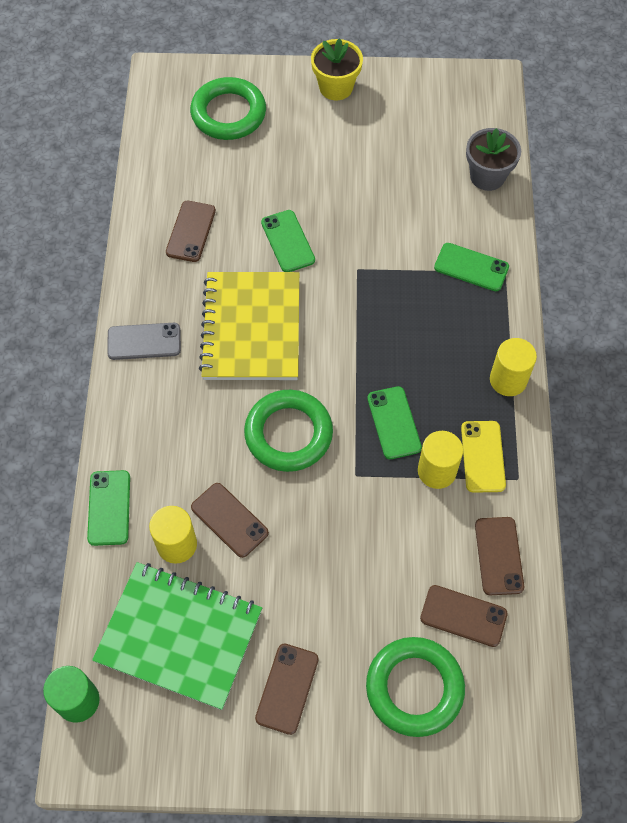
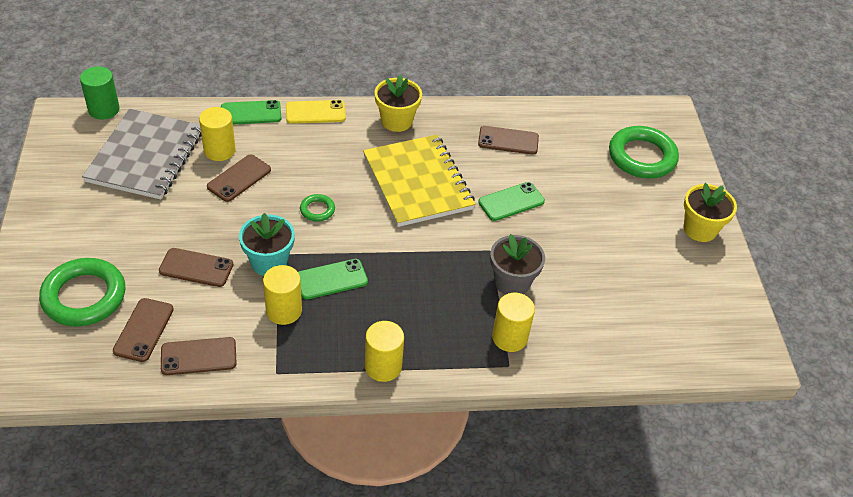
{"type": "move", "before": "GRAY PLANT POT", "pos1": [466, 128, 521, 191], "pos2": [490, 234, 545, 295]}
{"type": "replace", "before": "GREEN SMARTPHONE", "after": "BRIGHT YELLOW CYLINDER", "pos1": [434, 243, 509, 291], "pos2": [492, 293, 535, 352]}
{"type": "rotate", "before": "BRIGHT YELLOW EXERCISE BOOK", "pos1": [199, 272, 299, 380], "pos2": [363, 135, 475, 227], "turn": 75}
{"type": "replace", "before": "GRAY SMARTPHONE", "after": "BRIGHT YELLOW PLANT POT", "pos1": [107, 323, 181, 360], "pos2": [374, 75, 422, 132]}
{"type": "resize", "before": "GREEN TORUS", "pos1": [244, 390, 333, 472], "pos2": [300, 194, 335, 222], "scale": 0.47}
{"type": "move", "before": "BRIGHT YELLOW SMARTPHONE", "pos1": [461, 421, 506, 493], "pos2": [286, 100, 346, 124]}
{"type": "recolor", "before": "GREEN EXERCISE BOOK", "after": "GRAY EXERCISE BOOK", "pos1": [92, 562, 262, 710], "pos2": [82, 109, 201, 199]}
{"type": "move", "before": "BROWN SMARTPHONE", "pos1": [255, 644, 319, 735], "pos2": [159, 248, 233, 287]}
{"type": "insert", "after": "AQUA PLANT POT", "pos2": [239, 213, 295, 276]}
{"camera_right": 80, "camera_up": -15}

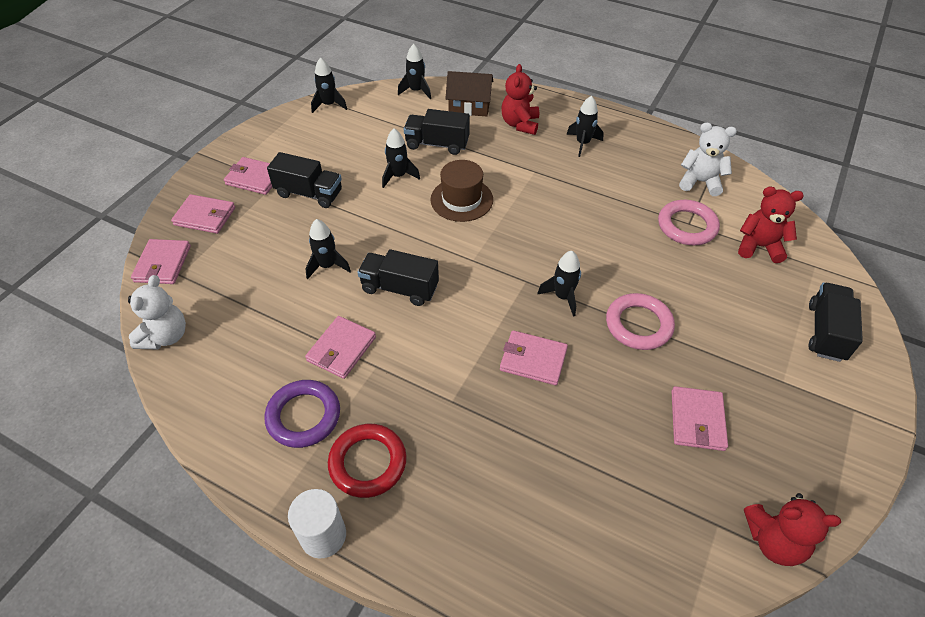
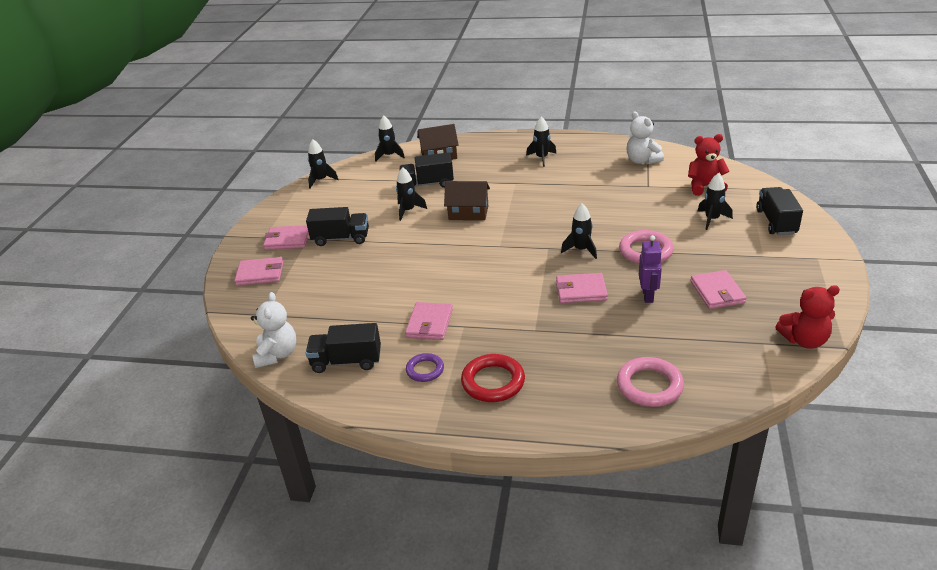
{"type": "delete", "before": "RED STUFFED BEAR", "pos1": [501, 64, 539, 135]}
{"type": "rotate", "before": "PURE WHITE STUFFED BEAR", "pos1": [679, 122, 737, 196], "pos2": [627, 112, 664, 165], "turn": -120}
{"type": "replace", "before": "BROWN TALL HAT", "after": "BROWN HOUSE", "pos1": [430, 160, 493, 222], "pos2": [444, 181, 490, 220]}
{"type": "move", "before": "ROSE-PINK TORUS", "pos1": [658, 200, 720, 245], "pos2": [617, 357, 684, 407]}
{"type": "move", "before": "BLACK ROCKET", "pos1": [305, 219, 351, 279], "pos2": [697, 173, 733, 230]}
{"type": "delete", "before": "ROSE-PINK WALLET", "pos1": [131, 239, 191, 284]}
{"type": "move", "before": "BLACK TOY TRUCK", "pos1": [357, 249, 439, 306], "pos2": [306, 323, 381, 373]}
{"type": "resize", "before": "ROYAL PURPLE TORUS", "pos1": [264, 380, 340, 448], "pos2": [406, 353, 444, 382], "scale": 0.62}
{"type": "delete", "before": "PURE WHITE CYLINDER", "pos1": [288, 489, 346, 559]}
{"type": "insert", "after": "ROYAL PURPLE TOY ROBOT", "pos2": [639, 235, 662, 303]}
{"camera_right": -15, "camera_up": -15}

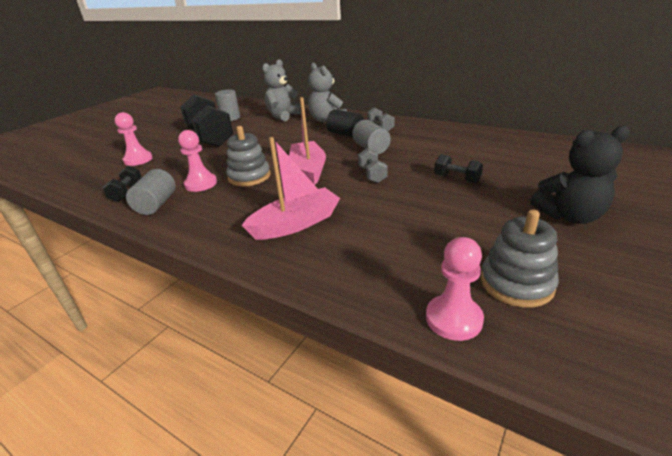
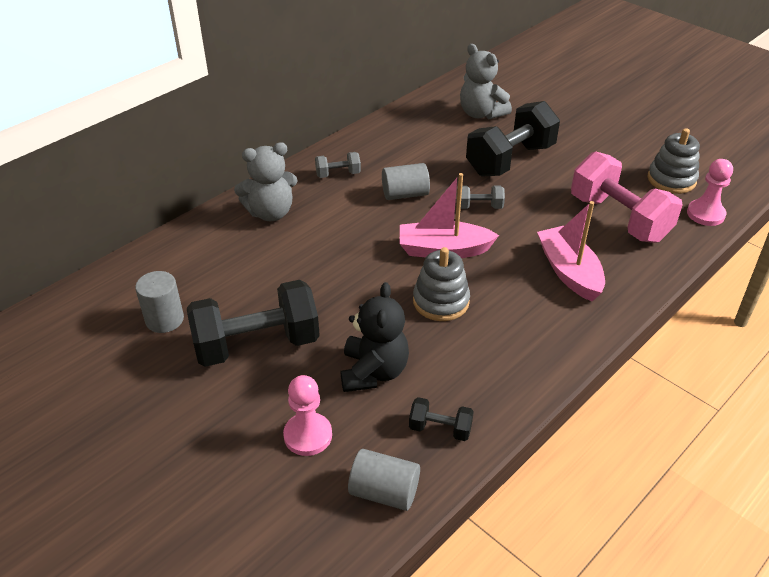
{"type": "move", "before": "GRAY STUFFED BEAR", "pos1": [262, 59, 301, 122], "pos2": [460, 44, 512, 119]}
{"type": "delete", "before": "BLACK CYLINDER", "pos1": [326, 109, 364, 137]}
{"type": "move", "before": "BLACK STUFFED BEAR", "pos1": [530, 126, 630, 224], "pos2": [341, 282, 409, 392]}
{"type": "delete", "before": "ROSE-PINK CHESS PAWN", "pos1": [178, 130, 217, 192]}
{"type": "resize", "before": "BLACK HAND WEIGHT", "pos1": [434, 154, 483, 183], "pos2": [466, 101, 560, 176], "scale": 2.2}
{"type": "move", "before": "GRAY CYLINDER", "pos1": [126, 169, 176, 215], "pos2": [348, 449, 420, 511]}
{"type": "insert", "after": "ROSE-PINK HAND WEIGHT", "pos2": [571, 151, 682, 243]}
{"camera_right": -80, "camera_up": 10}

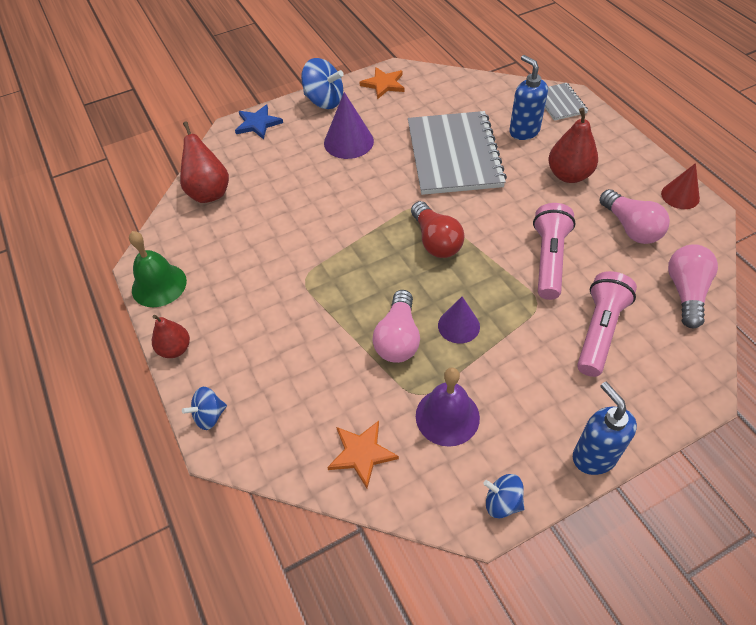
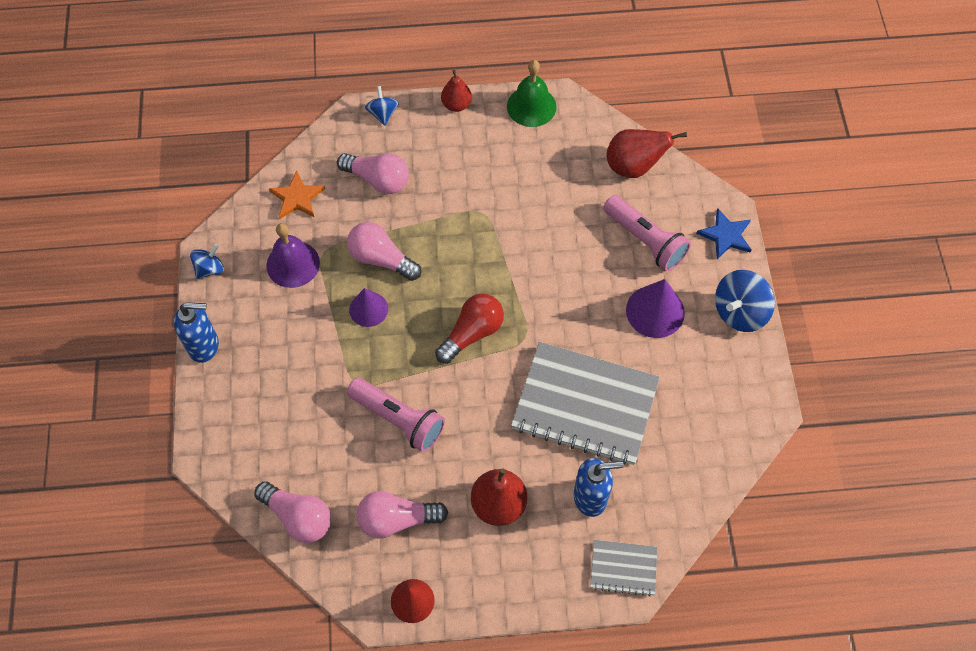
{"type": "delete", "before": "ORANGE-COLOURED STAR", "pos1": [360, 67, 405, 99]}
{"type": "rotate", "before": "RED BULB", "pos1": [411, 201, 465, 258], "pos2": [435, 294, 504, 364], "turn": 135}
{"type": "move", "before": "ROSE-PINK FLASHLIGHT", "pos1": [577, 271, 637, 377], "pos2": [603, 195, 691, 271]}
{"type": "insert", "after": "ROSE-PINK BULB", "pos2": [337, 153, 409, 194]}
{"camera_right": 110, "camera_up": 10}

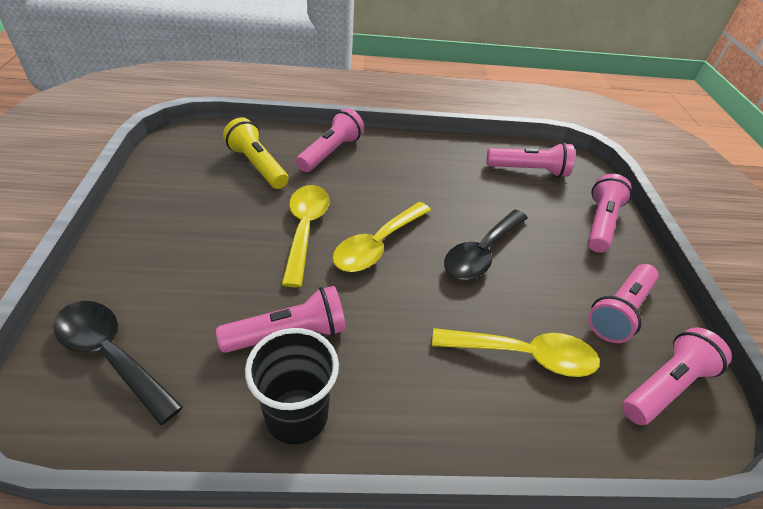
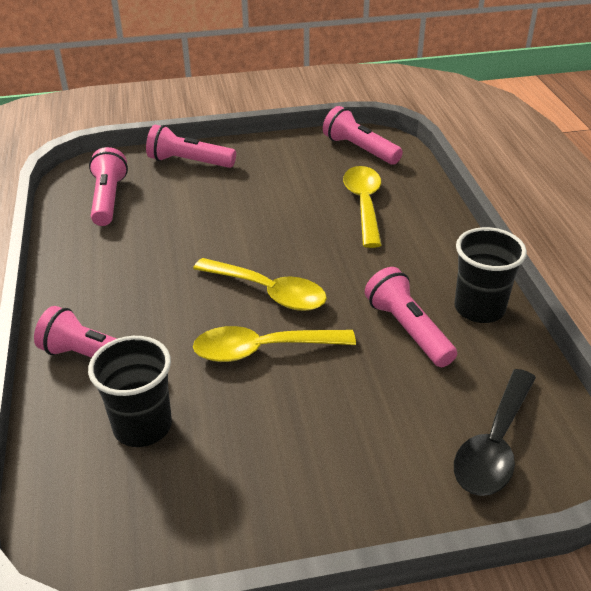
{"type": "replace", "before": "BRIGHT YELLOW FLASHLIGHT", "after": "BLACK TUMBLER", "pos1": [223, 118, 289, 189], "pos2": [88, 336, 172, 447]}
{"type": "delete", "before": "BLACK TABLESPOON", "pos1": [444, 210, 528, 280]}
{"type": "delete", "before": "ROSE-PINK FLASHLIGHT", "pos1": [588, 264, 659, 343]}
{"camera_right": -95, "camera_up": -5}

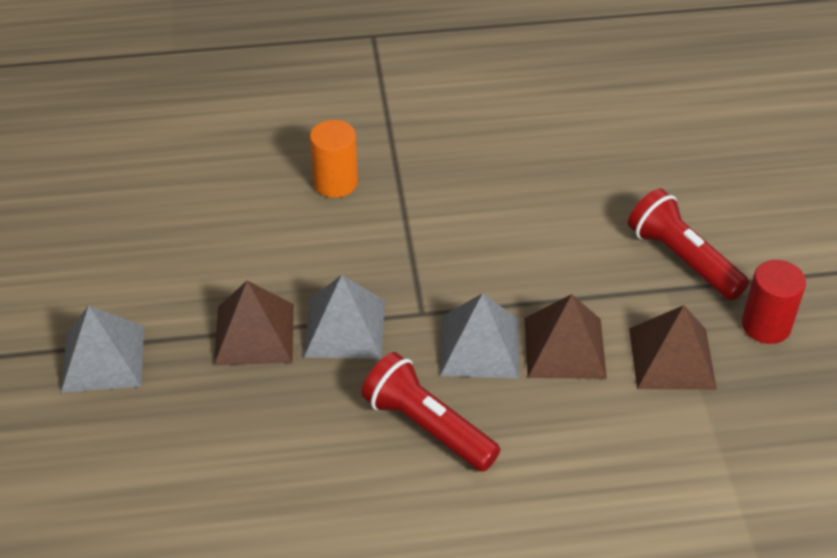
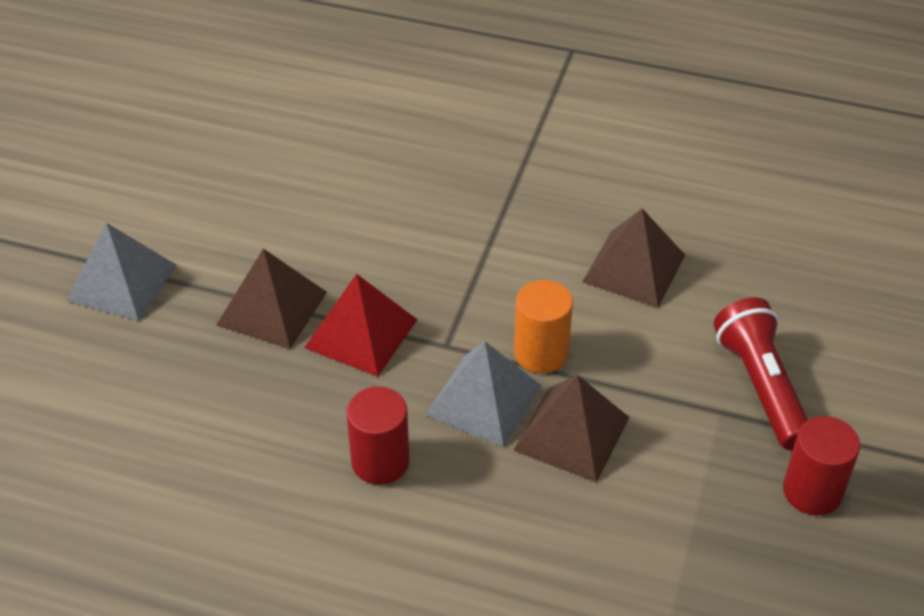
{"type": "move", "before": "ORANGE-COLOURED CYLINDER", "pos1": [310, 120, 358, 198], "pos2": [514, 280, 573, 373]}
{"type": "recolor", "before": "GRAY PYRAMID", "after": "RED PYRAMID", "pos1": [304, 275, 385, 359], "pos2": [304, 274, 418, 377]}
{"type": "move", "before": "BROWN PYRAMID", "pos1": [629, 305, 717, 390], "pos2": [582, 208, 685, 308]}
{"type": "replace", "before": "RED FLASHLIGHT", "after": "RED CYLINDER", "pos1": [361, 352, 500, 472], "pos2": [346, 387, 410, 485]}
{"camera_right": 25, "camera_up": 0}

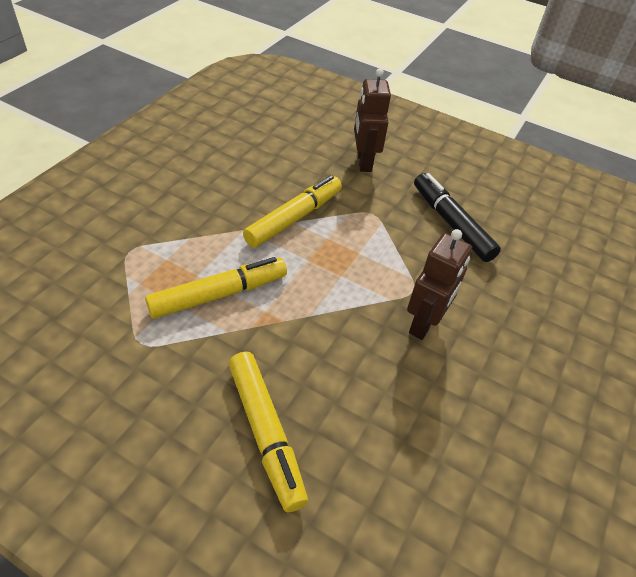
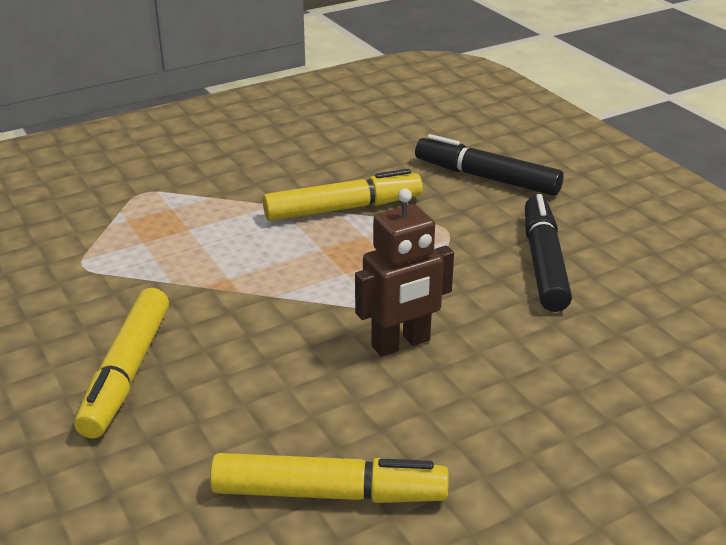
{"type": "replace", "before": "BROWN TOY ROBOT", "after": "BLACK FELT PEN", "pos1": [354, 68, 391, 172], "pos2": [415, 134, 564, 196]}
{"type": "move", "before": "BRIGHT YELLOW FELT PEN", "pos1": [145, 257, 287, 319], "pos2": [210, 453, 449, 503]}
{"camera_right": 35, "camera_up": -15}

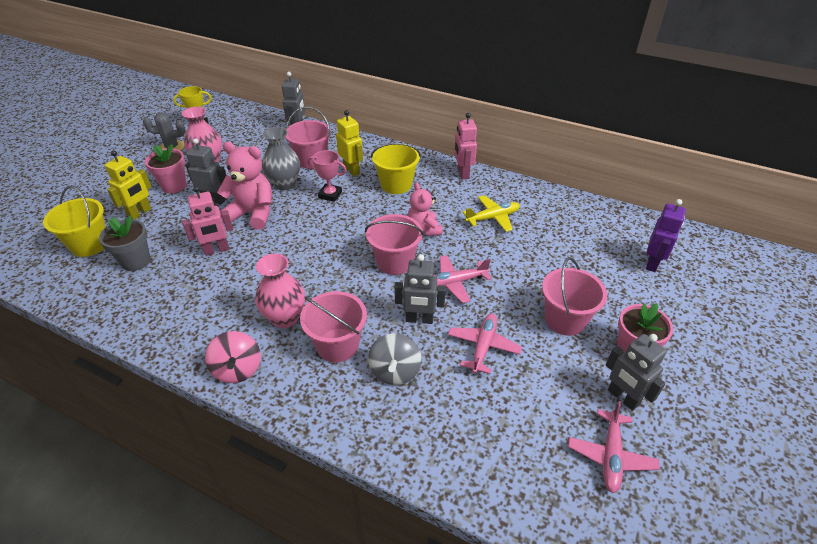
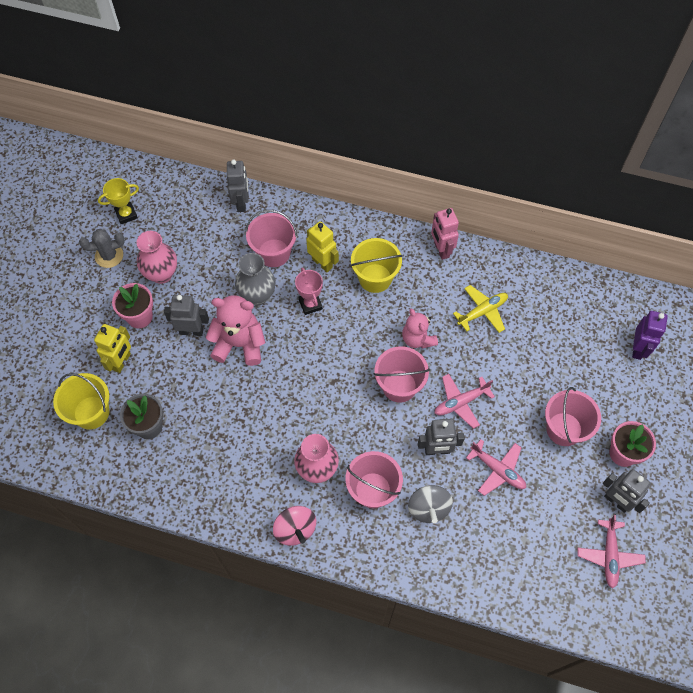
{"type": "rotate", "before": "ROSE-PINK TROPHY", "pos1": [307, 150, 347, 202], "pos2": [295, 267, 323, 315], "turn": 60}
{"type": "delete", "before": "ROSE-PINK TOY ROBOT", "pos1": [182, 186, 233, 256]}
{"type": "rotate", "before": "ROSE-PINK TOY PLANE", "pos1": [448, 313, 522, 374], "pos2": [466, 439, 526, 496], "turn": 120}
{"camera_right": -10, "camera_up": 20}

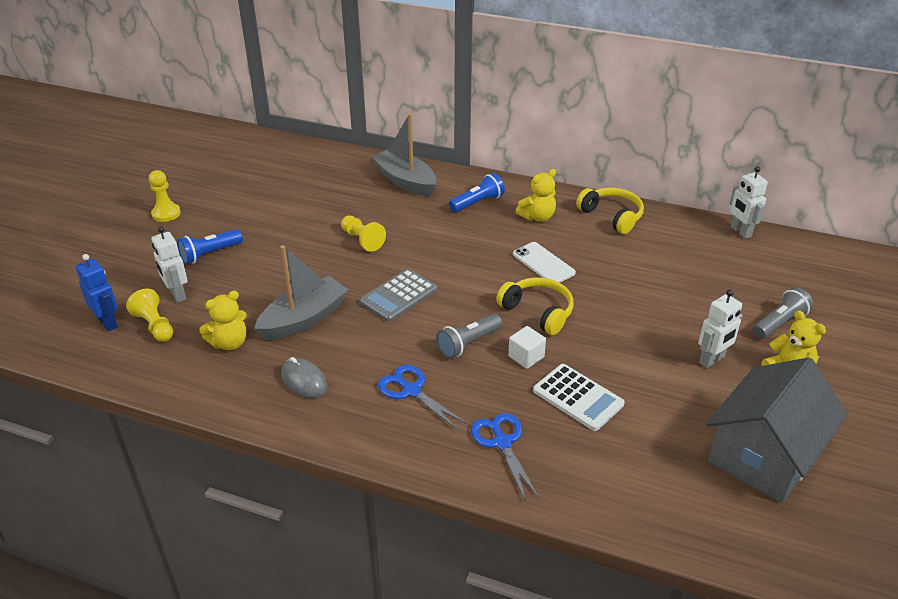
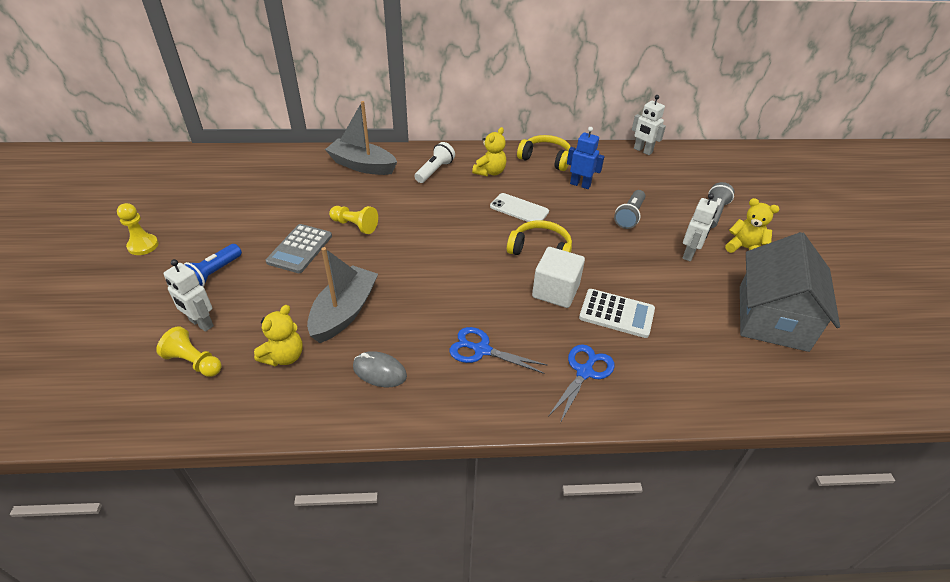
{"type": "recolor", "before": "ROYAL BLUE FLASHLIGHT", "after": "PURE WHITE FLASHLIGHT", "pos1": [449, 173, 505, 212], "pos2": [415, 142, 455, 183]}
{"type": "move", "before": "ROYAL BLUE TOY ROBOT", "pos1": [76, 254, 118, 331], "pos2": [567, 127, 604, 189]}
{"type": "move", "before": "GRAY ADDING MACHINE", "pos1": [360, 269, 437, 322], "pos2": [266, 224, 332, 273]}
{"type": "move", "before": "GRAY FLASHLIGHT", "pos1": [436, 314, 502, 359], "pos2": [614, 190, 645, 229]}
{"type": "resize", "before": "PURE WHITE BLOCK", "pos1": [508, 326, 546, 369], "pos2": [532, 247, 585, 308], "scale": 1.66}
{"type": "rotate", "before": "ROYAL BLUE PAIR OF SCISSORS", "pos1": [471, 413, 539, 501], "pos2": [549, 344, 615, 423], "turn": 75}
{"camera_right": -25, "camera_up": 5}

